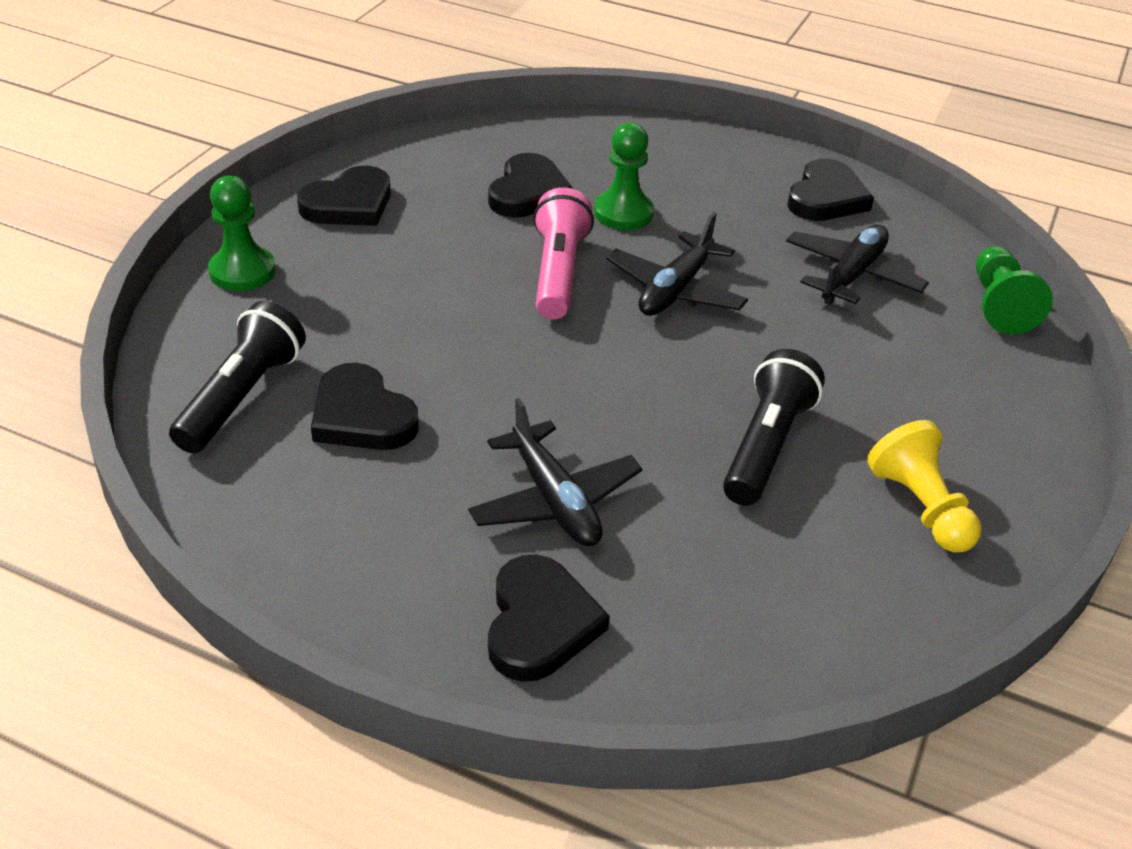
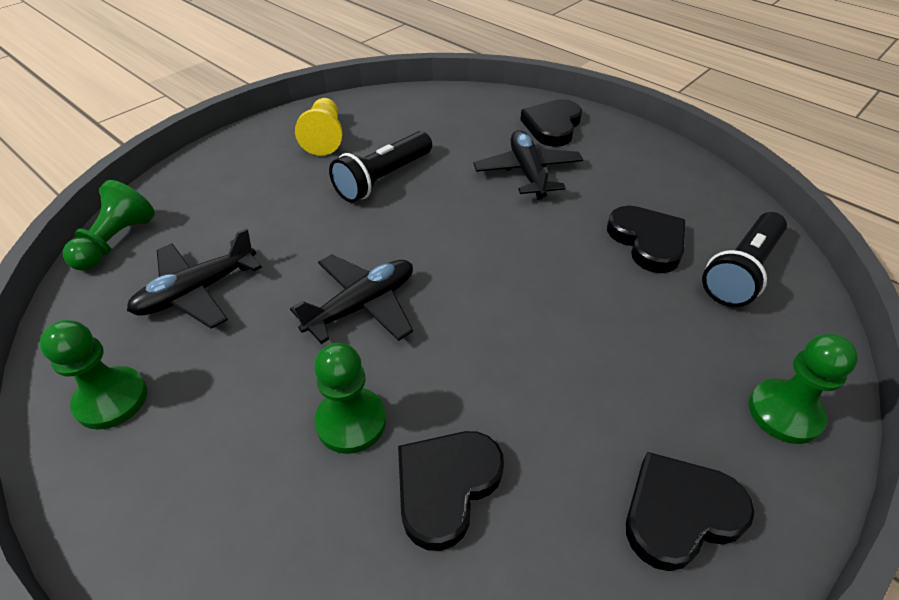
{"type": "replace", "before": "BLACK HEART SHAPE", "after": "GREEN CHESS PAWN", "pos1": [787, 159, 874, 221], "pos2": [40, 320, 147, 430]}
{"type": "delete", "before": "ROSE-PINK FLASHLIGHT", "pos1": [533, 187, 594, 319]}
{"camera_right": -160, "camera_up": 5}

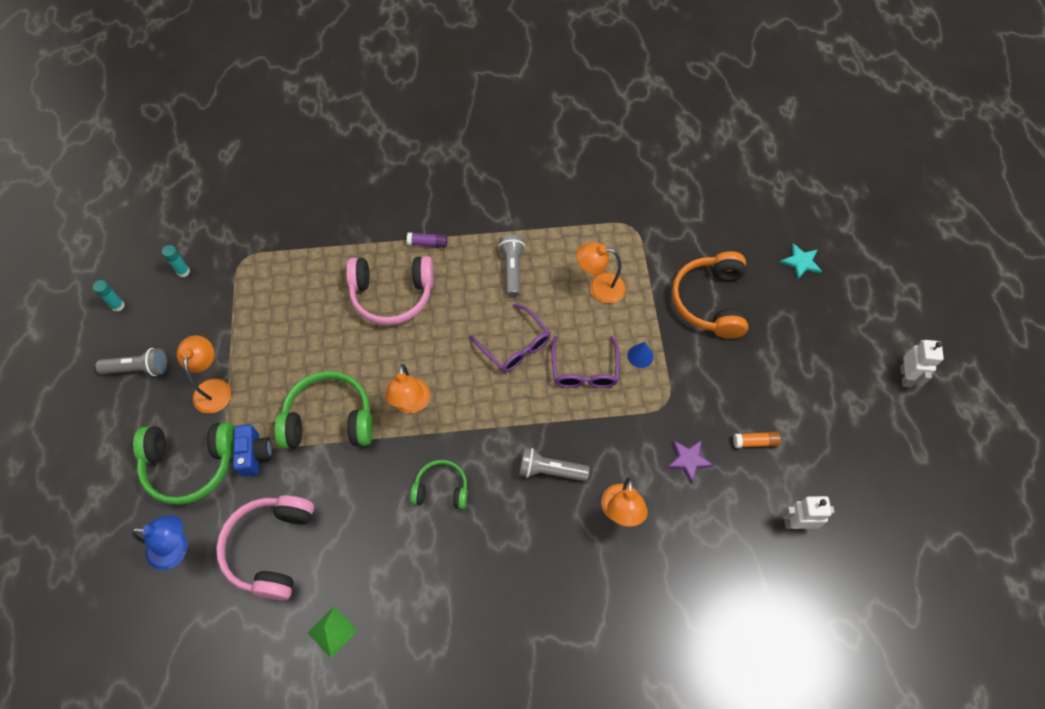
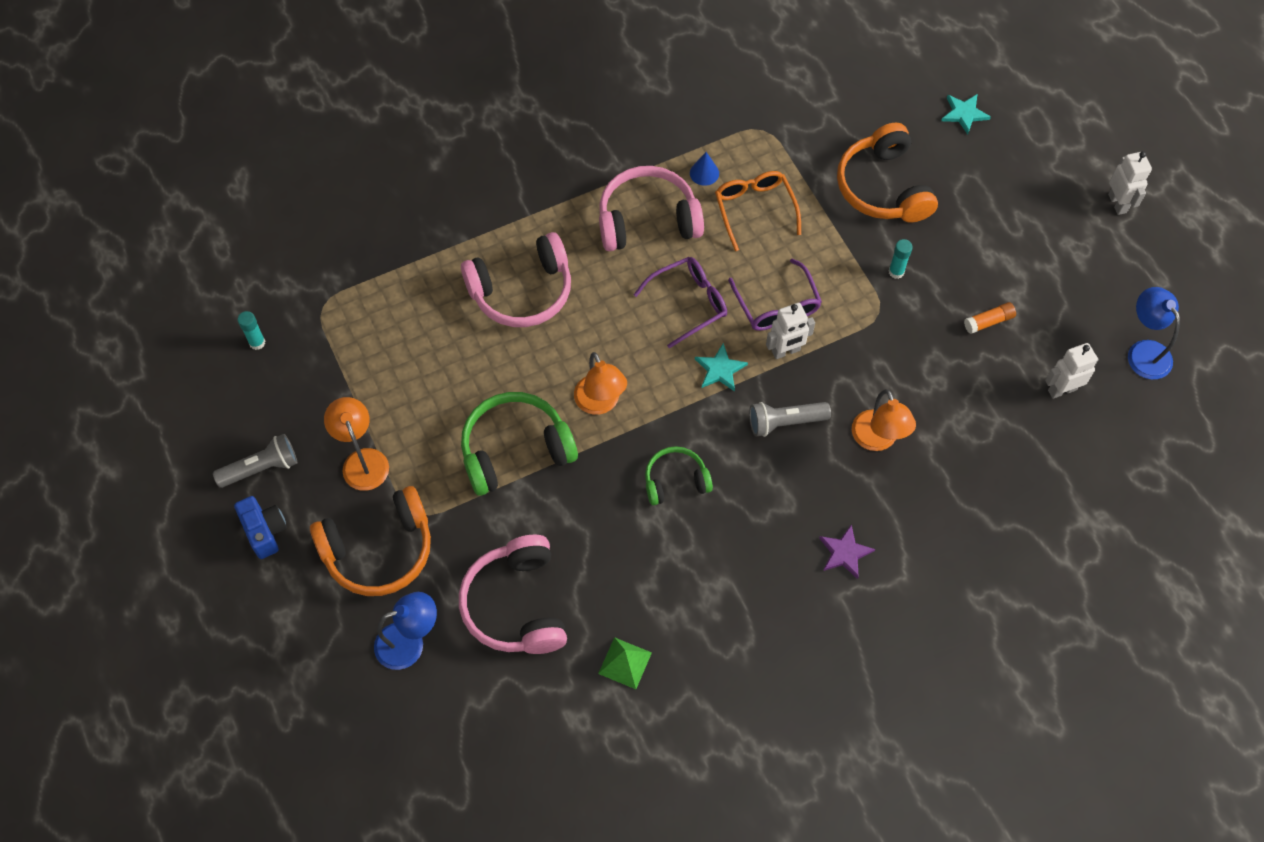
{"type": "delete", "before": "ROYAL PURPLE GLUE STICK", "pos1": [407, 232, 447, 248]}
{"type": "replace", "before": "GRAY FLASHLIGHT", "after": "ROSE-PINK OVER-EAR HEADPHONES", "pos1": [498, 234, 525, 297], "pos2": [599, 166, 704, 251]}
{"type": "replace", "before": "ORANGE-COLOURED READING LAMP", "after": "ORANGE-COLOURED SPECTACLES", "pos1": [576, 242, 626, 303], "pos2": [715, 171, 801, 251]}
{"type": "move", "before": "AQUA GLUE STICK", "pos1": [93, 280, 125, 312], "pos2": [889, 239, 913, 279]}
{"type": "rotate", "before": "ROYAL PURPLE SPECTACLES", "pos1": [470, 304, 551, 372], "pos2": [634, 257, 727, 349], "turn": -60}
{"type": "move", "before": "ROYAL BLUE SOLID CONE", "pos1": [627, 342, 653, 368], "pos2": [690, 152, 719, 186]}
{"type": "recolor", "before": "GREEN OVER-EAR HEADPHONES", "after": "ORANGE-COLOURED OVER-EAR HEADPHONES", "pos1": [133, 422, 234, 505], "pos2": [310, 486, 431, 596]}
{"type": "move", "before": "ROYAL BLUE PHOTO CAMERA", "pos1": [233, 424, 272, 477], "pos2": [234, 496, 287, 559]}
{"type": "move", "before": "ROYAL PURPLE STAR", "pos1": [667, 440, 714, 483], "pos2": [819, 525, 875, 579]}
{"type": "insert", "after": "ROYAL BLUE READING LAMP", "pos2": [1128, 287, 1180, 380]}
{"type": "insert", "after": "PURE WHITE TOY ROBOT", "pos2": [766, 303, 815, 359]}
{"type": "insert", "after": "AQUA STAR", "pos2": [695, 343, 748, 392]}
{"camera_right": -20, "camera_up": 0}

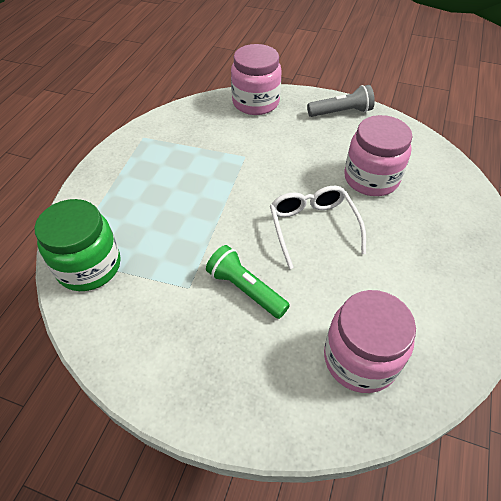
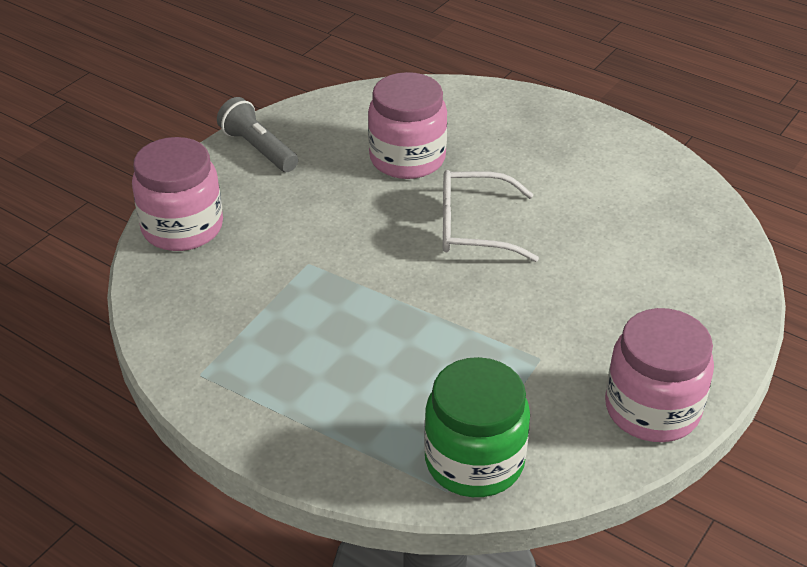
{"type": "rotate", "before": "GRAY FLASHLIGHT", "pos1": [307, 85, 375, 117], "pos2": [217, 97, 298, 172], "turn": -45}
{"type": "delete", "before": "GREEN FLASHLIGHT", "pos1": [206, 245, 290, 319]}
{"type": "move", "before": "ROSE-PINK JAR", "pos1": [324, 290, 416, 393], "pos2": [605, 308, 714, 442]}
{"camera_right": -75, "camera_up": -10}

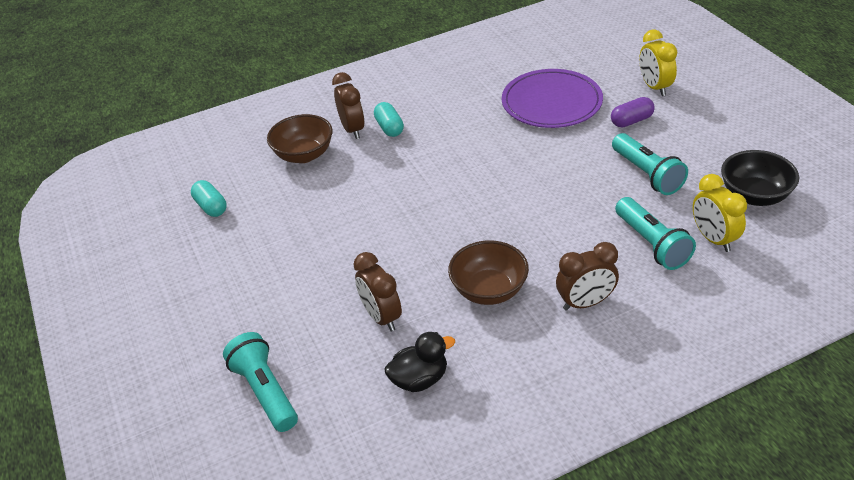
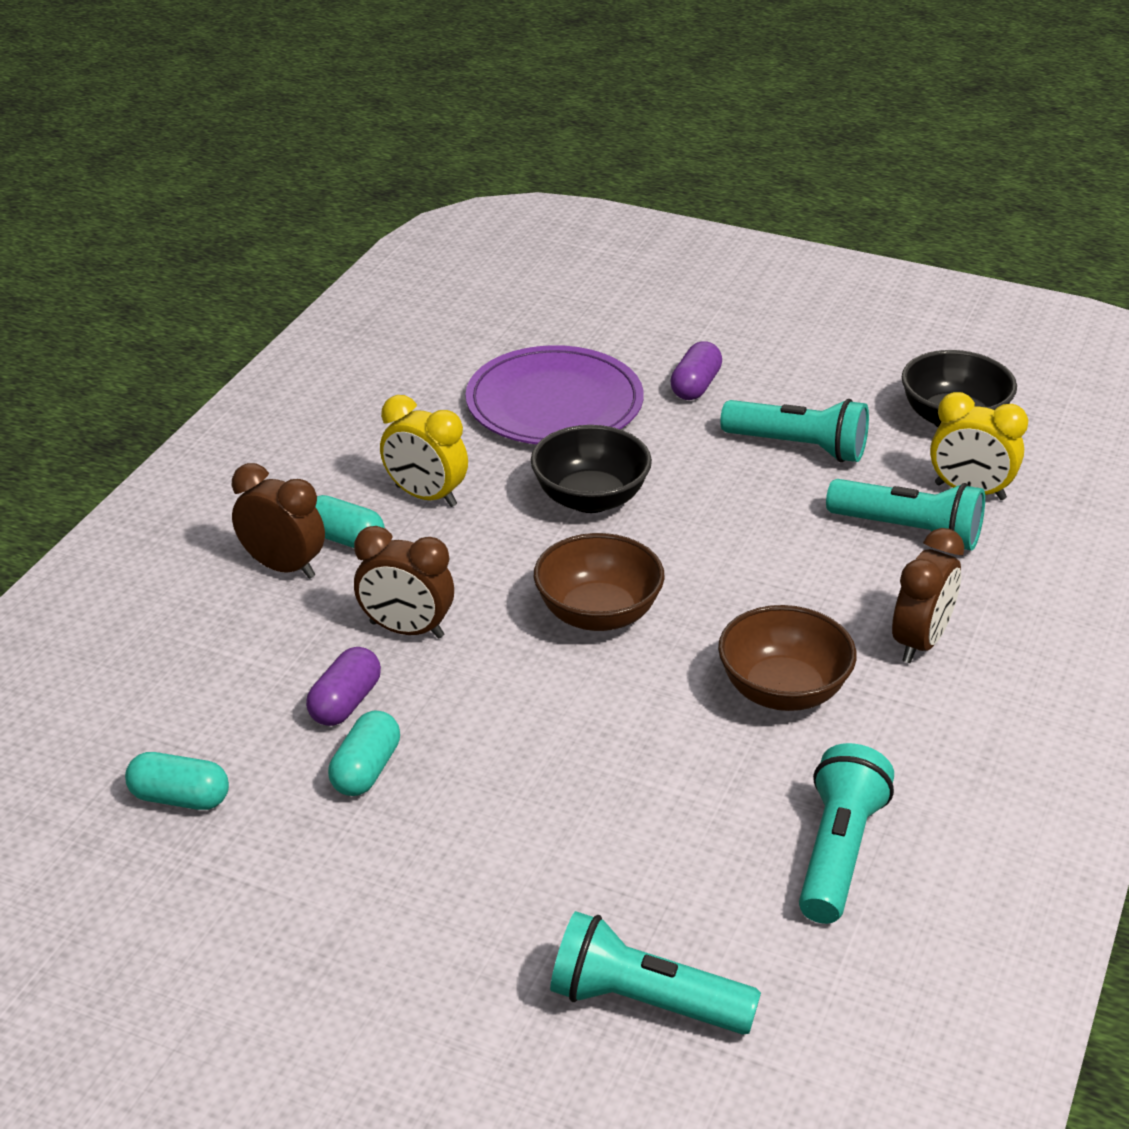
{"type": "move", "before": "BRIGHT YELLOW BEDSIDE CLOCK", "pos1": [639, 30, 677, 96], "pos2": [380, 395, 468, 507]}
{"type": "move", "before": "BROWN SERVING BOWL", "pos1": [267, 114, 333, 163], "pos2": [534, 533, 665, 631]}
{"type": "move", "before": "BROWN BEDSIDE CLOCK", "pos1": [353, 252, 402, 331], "pos2": [354, 526, 454, 639]}
{"type": "replace", "before": "BLACK RUBBER DUCK", "after": "AQUA FLASHLIGHT", "pos1": [385, 332, 455, 392], "pos2": [799, 743, 894, 924]}
{"type": "insert", "after": "BLACK SERVING BOWL", "pos2": [531, 425, 652, 513]}
{"type": "insert", "after": "ROYAL PURPLE PILL", "pos2": [306, 647, 381, 726]}
{"type": "insert", "after": "AQUA PILL", "pos2": [328, 710, 400, 796]}
{"camera_right": -45, "camera_up": -5}

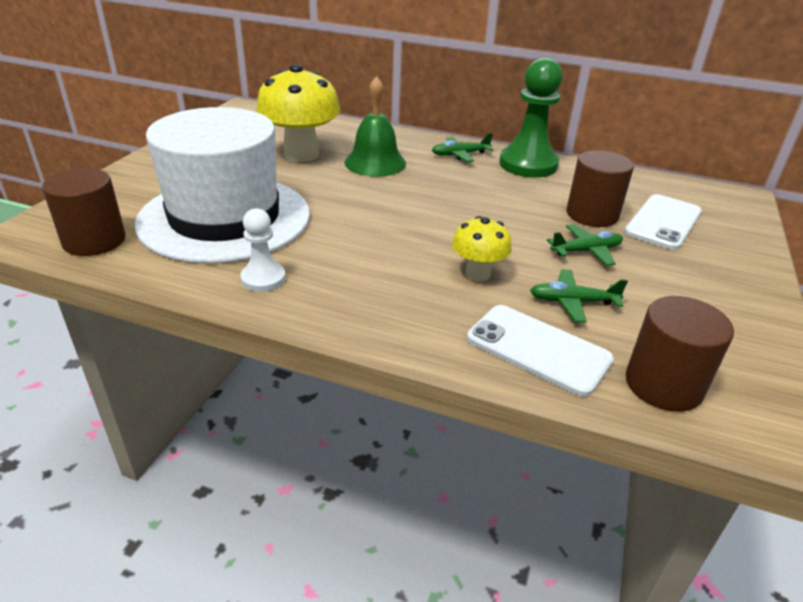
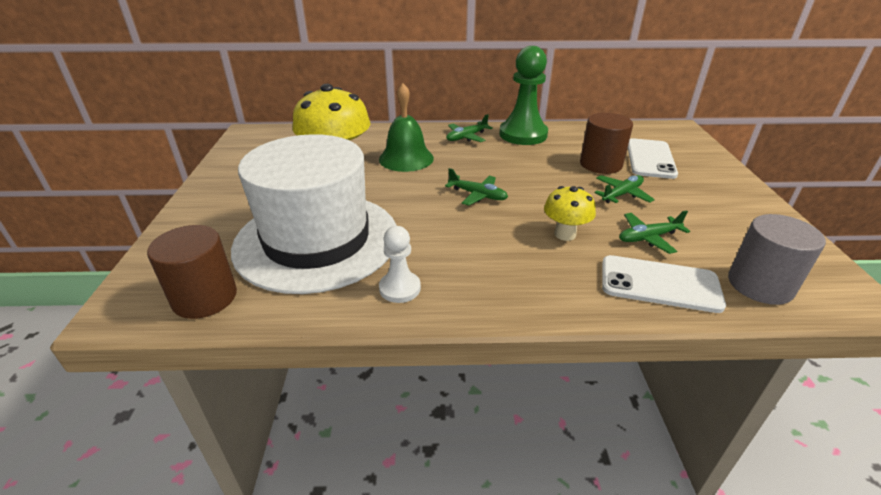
{"type": "recolor", "before": "BROWN CYLINDER", "after": "GRAY CYLINDER", "pos1": [626, 296, 734, 412], "pos2": [728, 214, 826, 305]}
{"type": "insert", "after": "GREEN TOY PLANE", "pos2": [445, 168, 508, 206]}
{"camera_right": -20, "camera_up": 0}

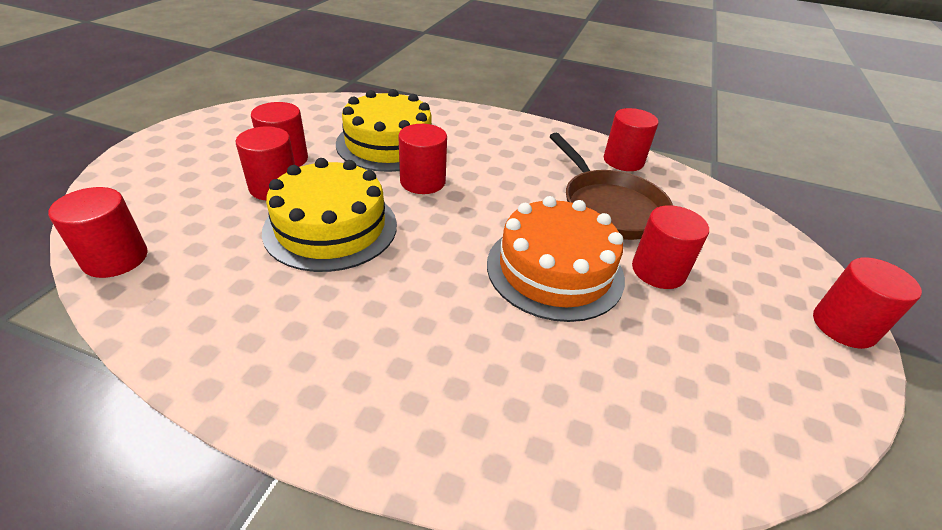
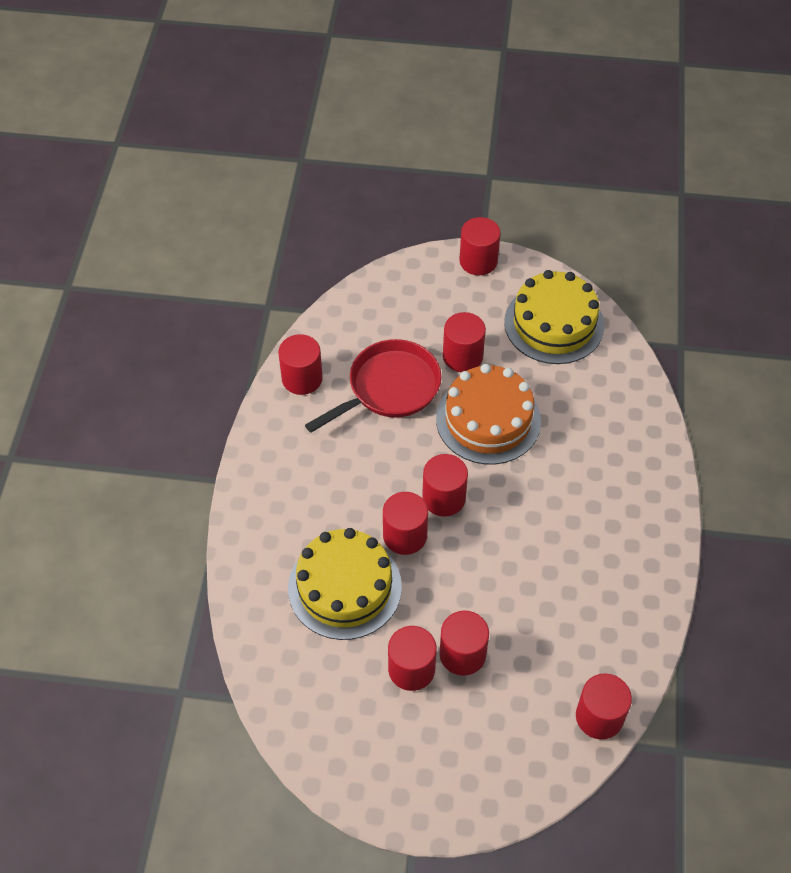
{"type": "recolor", "before": "BROWN SKILLET", "after": "RED SKILLET", "pos1": [549, 133, 673, 240], "pos2": [305, 339, 442, 433]}
{"type": "move", "before": "BRIGHT YELLOW LAYER CAKE", "pos1": [262, 158, 397, 272], "pos2": [504, 270, 604, 364]}
{"type": "insert", "after": "RED CYLINDER", "pos2": [422, 454, 468, 517]}
{"camera_right": -100, "camera_up": 15}

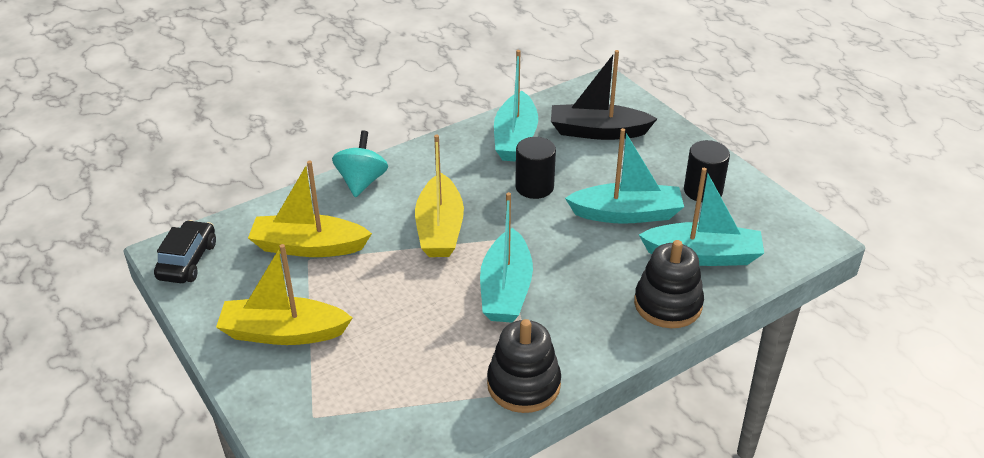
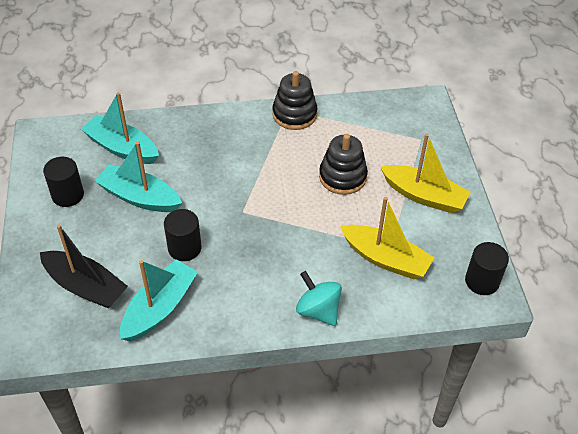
{"type": "rotate", "before": "AQUA WHIRLIGIG", "pos1": [332, 131, 388, 197], "pos2": [296, 271, 342, 326], "turn": 105}
{"type": "delete", "before": "BRIGHT YELLOW SAILBOAT", "pos1": [415, 135, 464, 257]}
{"type": "delete", "before": "AQUA SAILBOAT", "pos1": [480, 192, 533, 323]}
{"type": "replace", "before": "BLACK AUTOMOBILE", "after": "BLACK CYLINDER", "pos1": [154, 220, 216, 283], "pos2": [465, 242, 509, 295]}
{"type": "move", "before": "BLACK STACKING RINGS", "pos1": [634, 240, 704, 328], "pos2": [319, 134, 368, 195]}
{"camera_right": -155, "camera_up": 10}

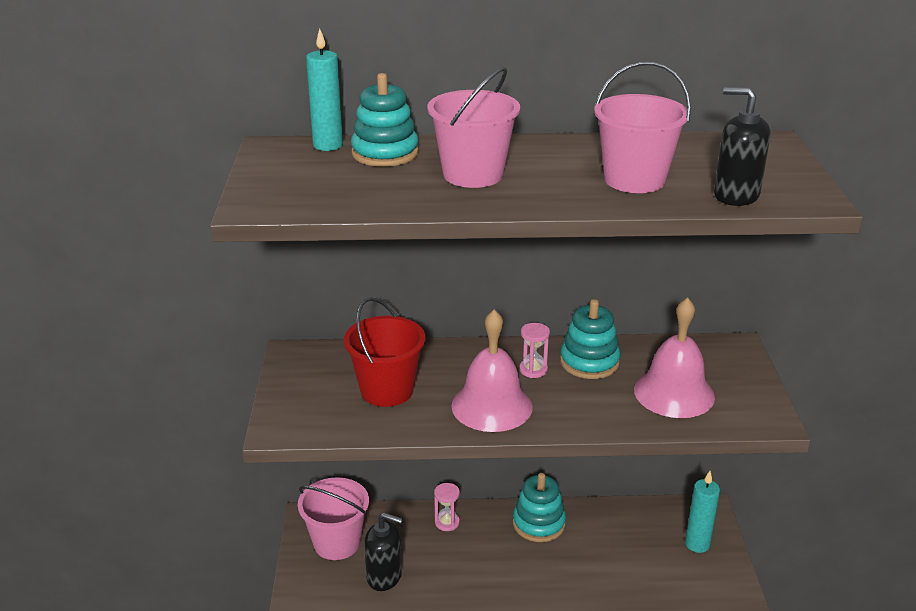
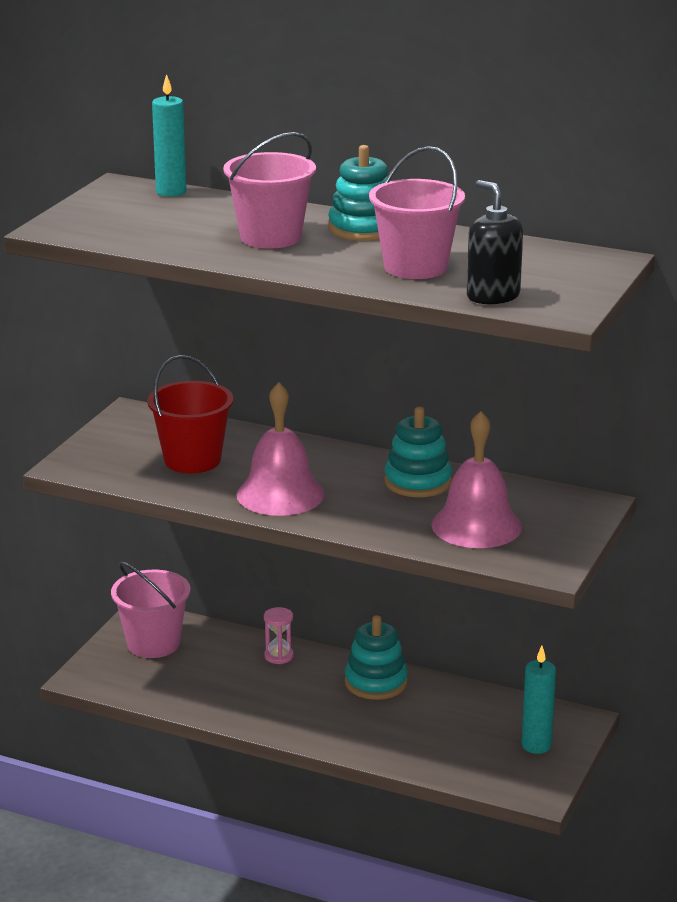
{"type": "move", "before": "AQUA STACKING RINGS", "pos1": [351, 73, 419, 167], "pos2": [328, 145, 391, 241]}
{"type": "delete", "before": "ROSE-PINK SANDGLASS", "pos1": [519, 323, 550, 378]}
{"type": "delete", "before": "BLACK SOAP PUMP", "pos1": [364, 512, 403, 591]}
{"camera_right": 25, "camera_up": -5}

